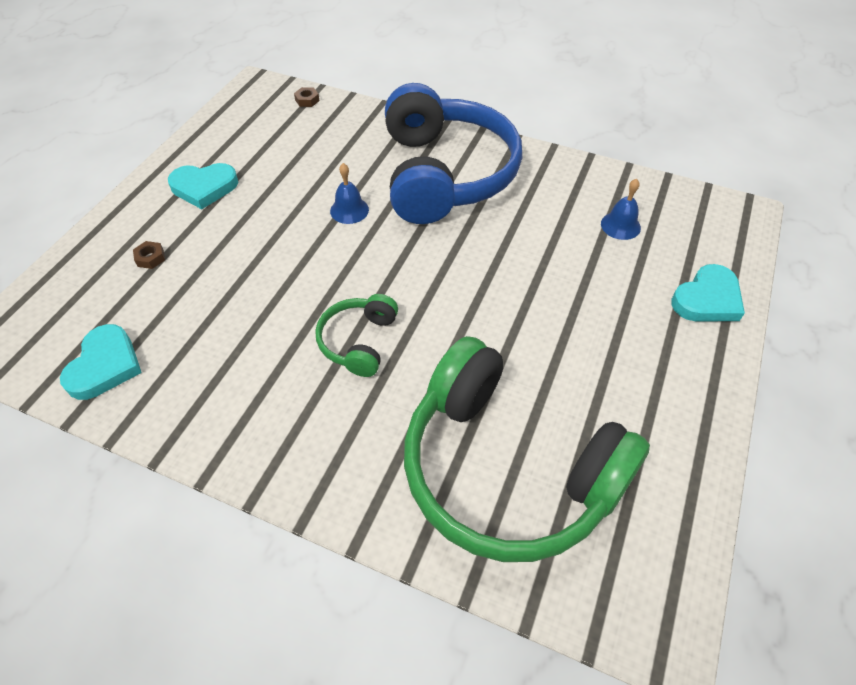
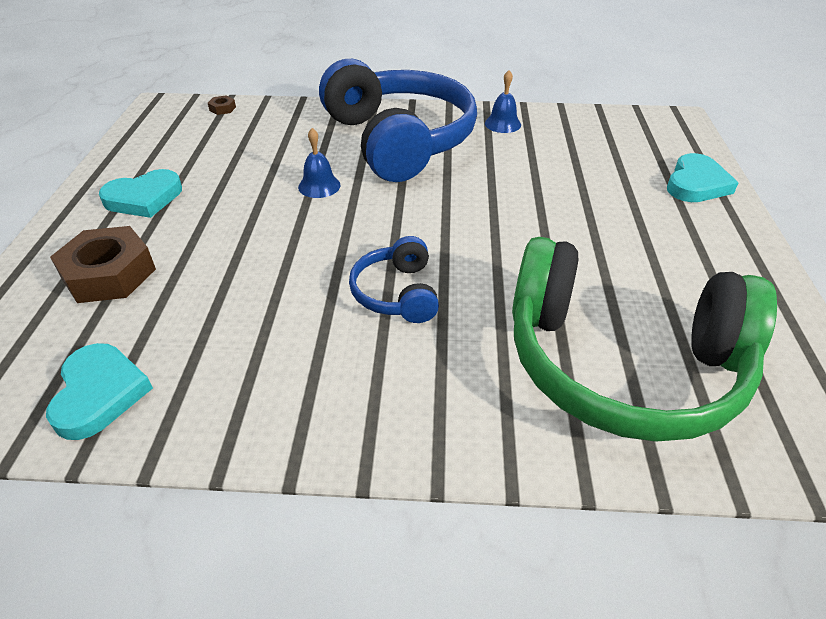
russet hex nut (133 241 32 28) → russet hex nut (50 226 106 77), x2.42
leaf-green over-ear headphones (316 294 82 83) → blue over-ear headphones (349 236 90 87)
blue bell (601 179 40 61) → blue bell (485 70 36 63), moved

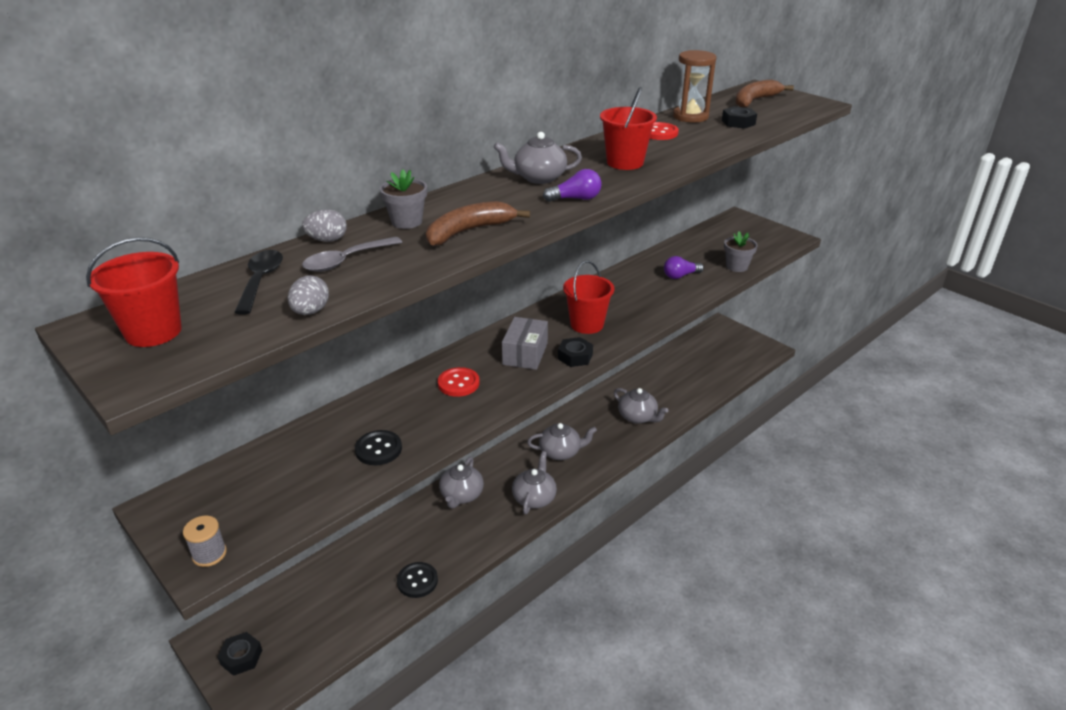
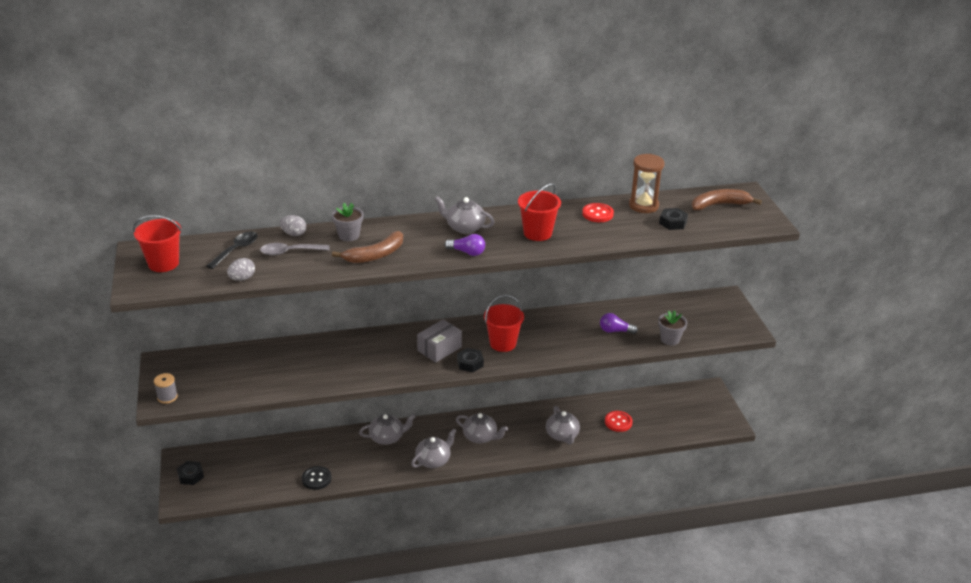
jet-black shirt button (355 430 47 35) → -
russet toy banana (426 201 104 45) → russet toy banana (332 231 71 32), 150 degrees clockwise
scarlet shirt button (438 367 42 30) → scarlet shirt button (605 411 28 21), moved
grey tea pot (439 457 45 52) → grey tea pot (359 414 57 31), 150 degrees counterclockwise

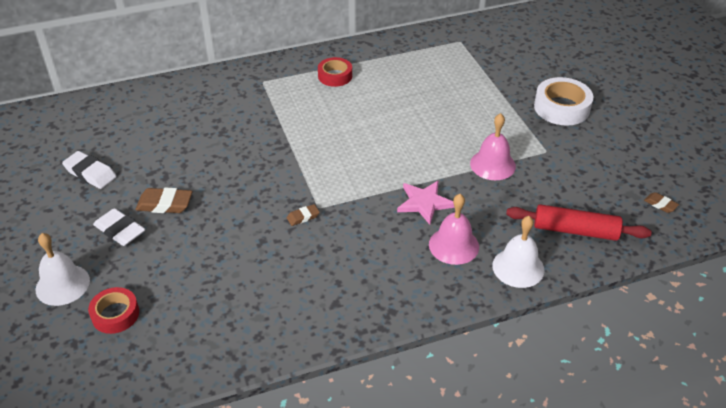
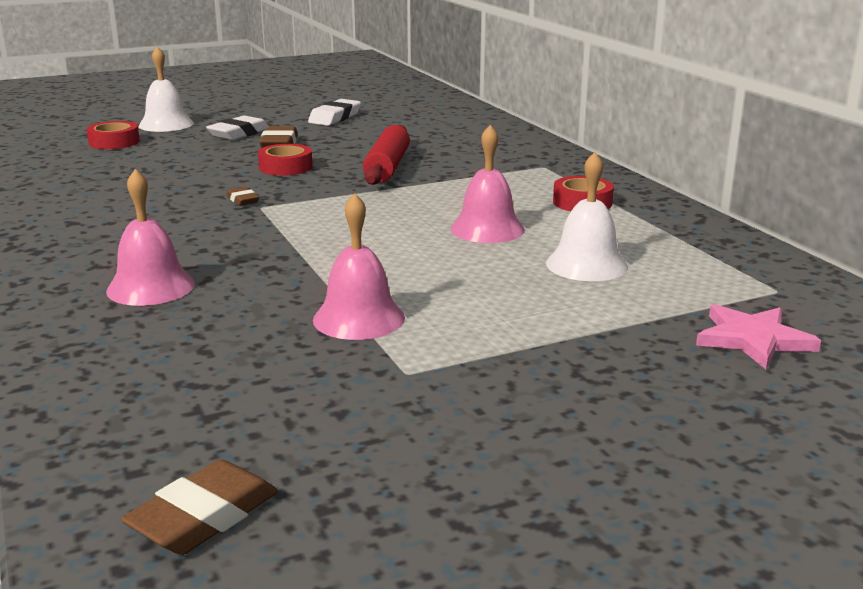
rosy star (397 180 58 45) → rosy star (696 304 125 65), moved
snow-white bell (492 216 52 72) → snow-white bell (546 152 82 129), moved
scarlet dough roller (506 204 146 37) → scarlet dough roller (363 125 47 60), moved
snow-white sticky tape (534 77 59 48) → -
russet pencil eraser (644 192 35 21) → russet pencil eraser (121 459 157 96), x1.77
- → scarlet sticky tape (258 144 55 32)
- → rosy bell (450 125 75 118)

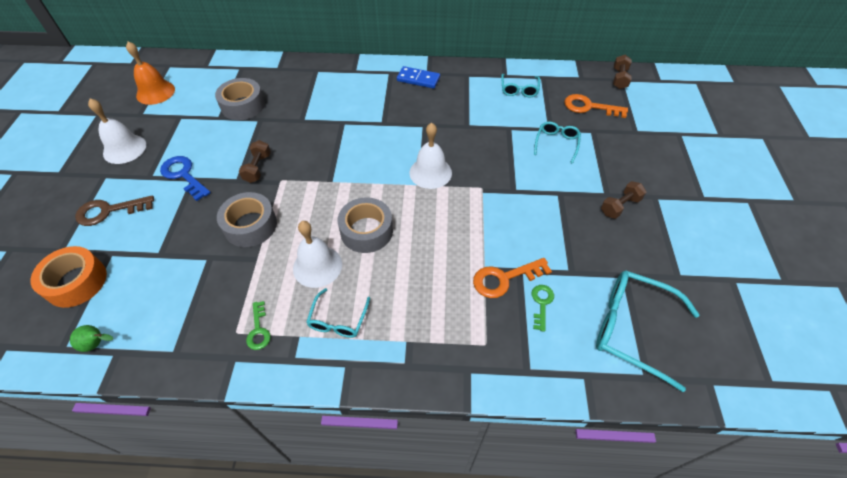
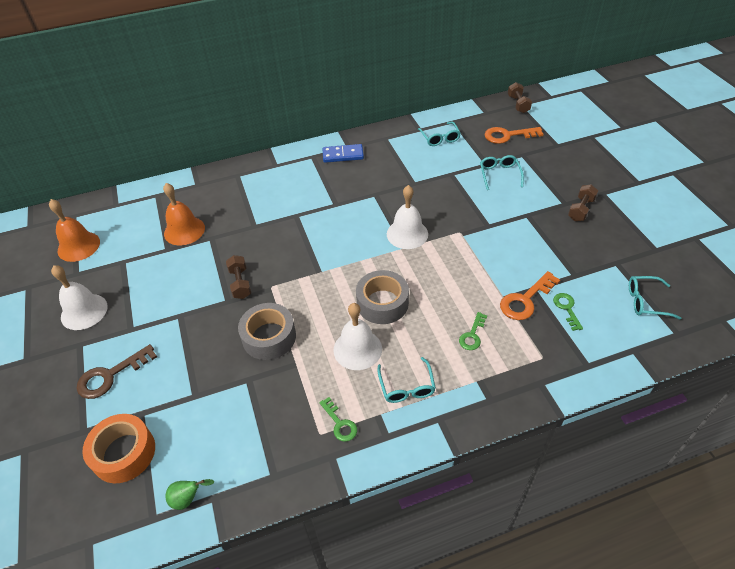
blue key (160 156 51 45) → -
grey sticky tape (215 78 50 42) → bright orange bell (163 183 42 62)
teal eyeglasses (596 270 104 122) → teal eyeglasses (629 276 52 44), x0.56
- → leaf-green key (459 312 28 38)

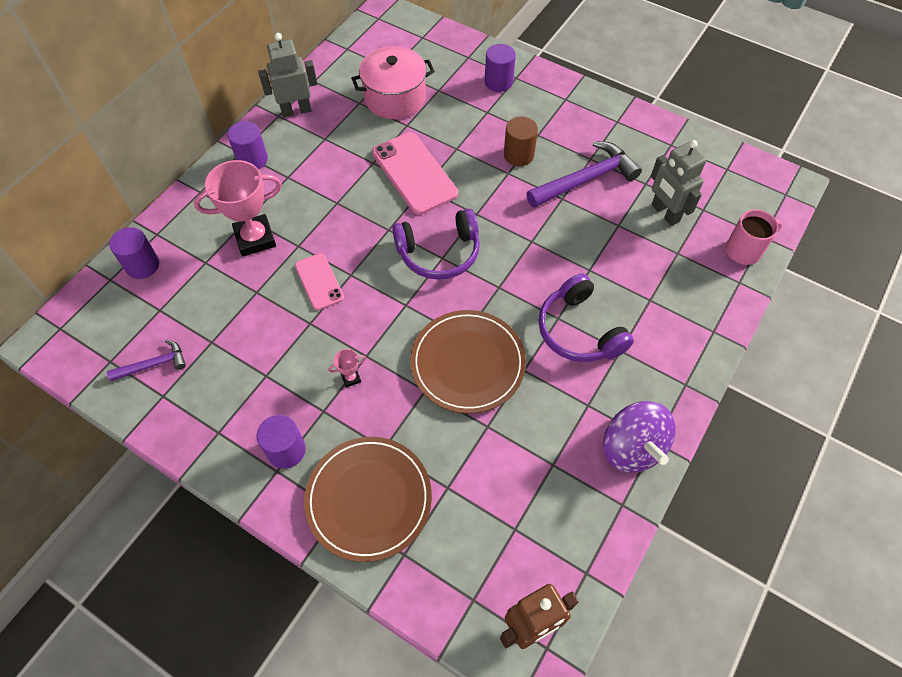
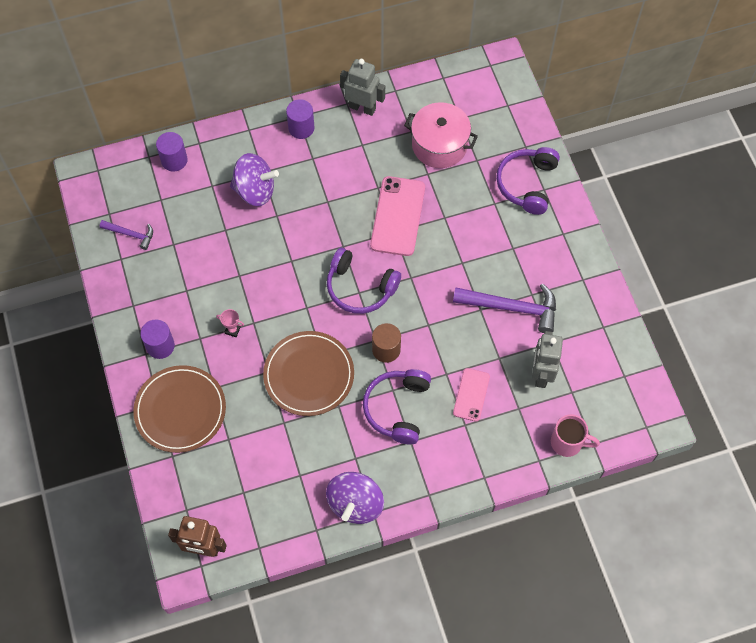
rosy trophy (194 160 88 96) → purple whirligig (230 153 49 53)
rosy smartphone (295 253 49 57) → rosy smartphone (453 368 37 54), moved
purple solid cylinder (485 44 31 48) → purple over-ear headphones (496 147 64 68)
russet solid cylinder (504 117 34 49) → russet solid cylinder (372 323 29 40), moved

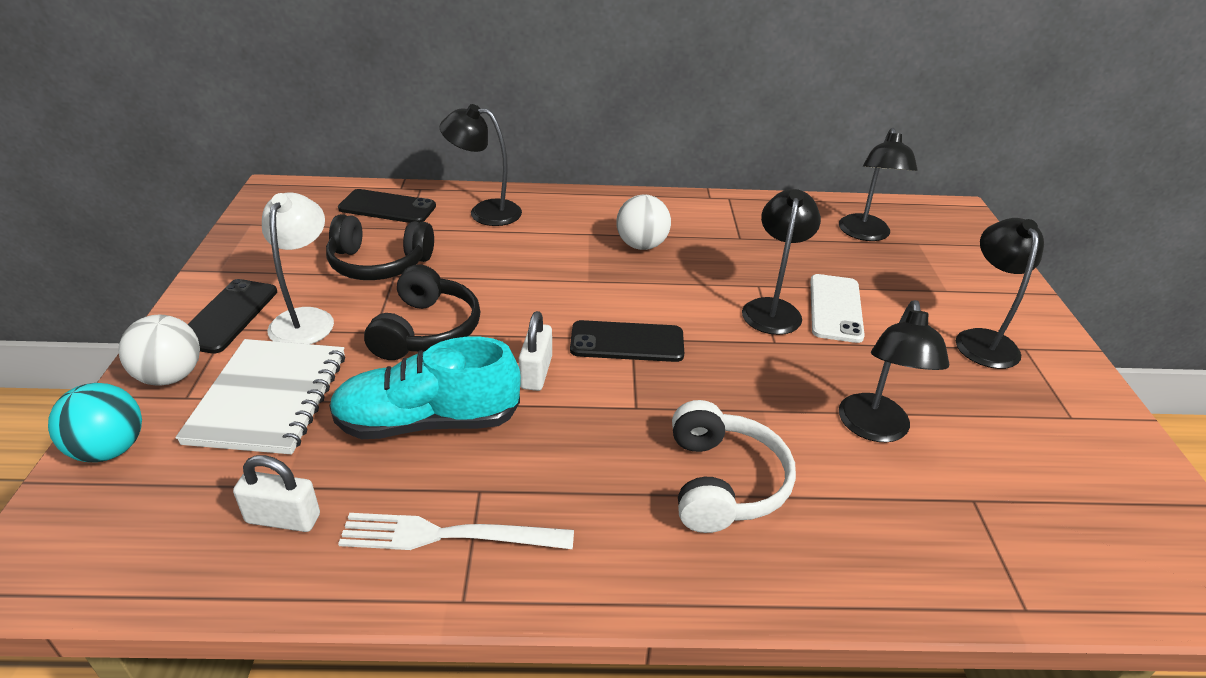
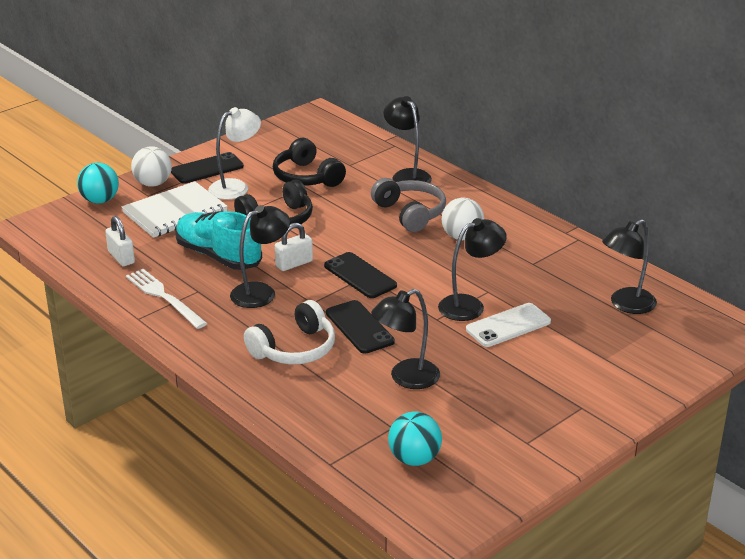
jet-black smartphone (338 189 98 34) → jet-black smartphone (326 300 69 54), moved
jet-black desk lamp (956 218 88 151) → jet-black desk lamp (230 205 60 103), moved
- → grey over-ear headphones (371 178 75 54)
- → teal sphere (388 411 54 55)

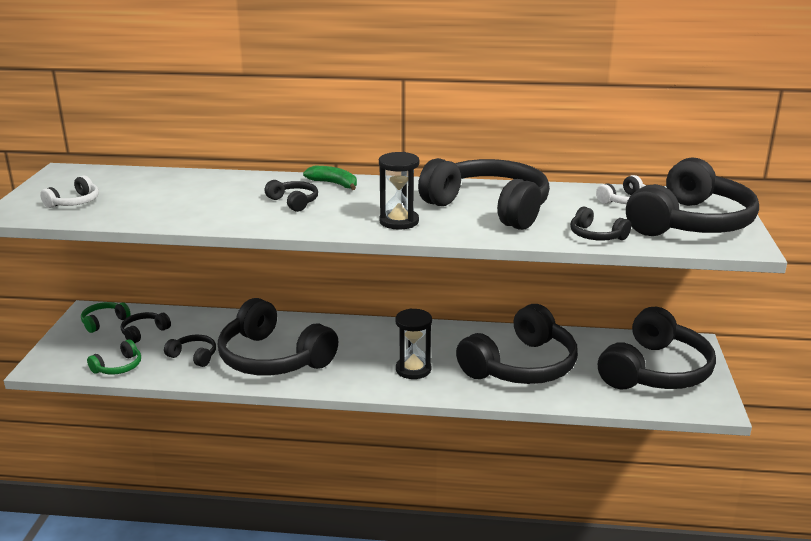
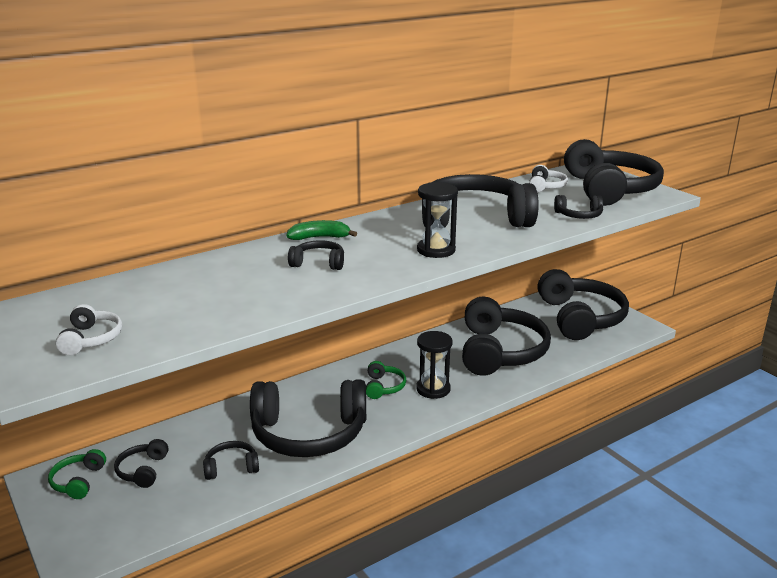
leaf-green over-ear headphones (87 339 54 36) → leaf-green over-ear headphones (366 361 40 38), moved

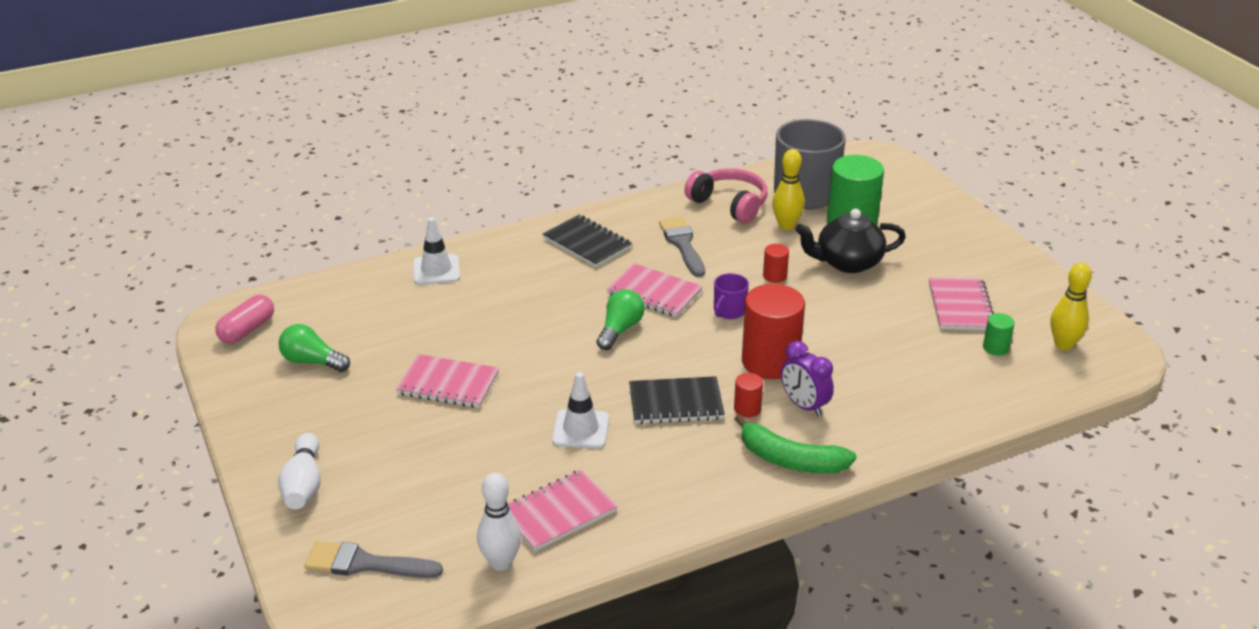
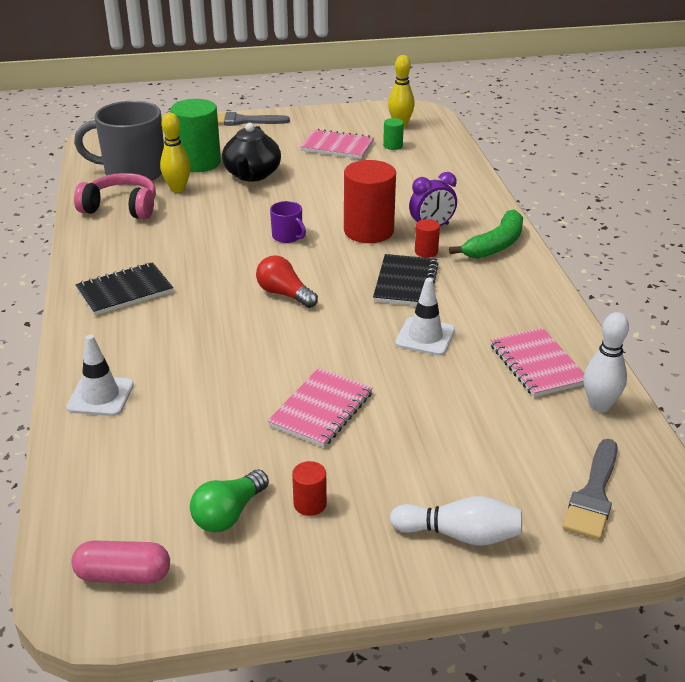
rosy pill shape (215 295 59 48) → rosy pill shape (71 540 99 44), 45 degrees counterclockwise
leaf-green bulb (597 289 47 61) → scarlet bulb (256 255 62 53)
rosy notepad (606 263 97 54) → -
grey paint brush (659 217 46 60) → grey paint brush (217 112 73 14), moved
rosy over-ear headphones (684 168 83 55) → rosy over-ear headphones (74 173 82 46), 45 degrees clockwise
scarlet solid cylinder (763 244 26 39) → scarlet solid cylinder (292 461 35 55), moved

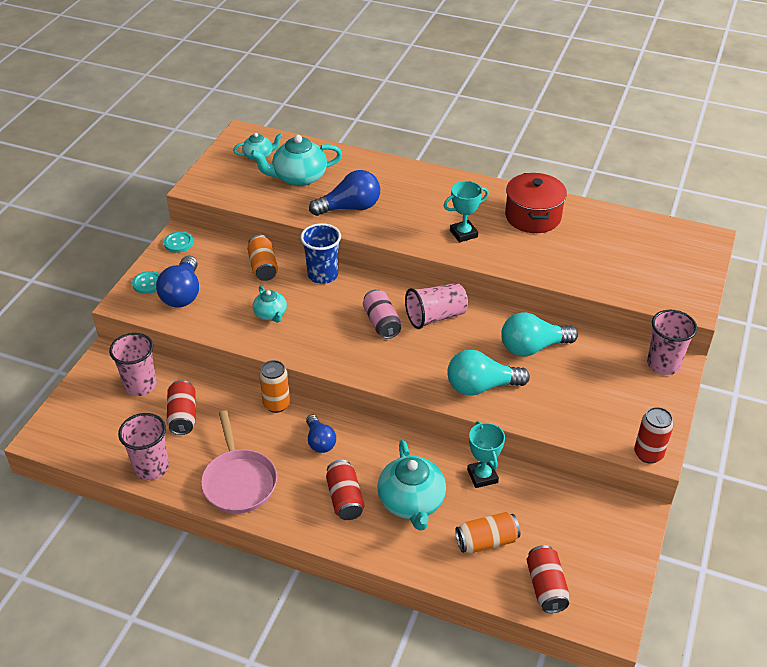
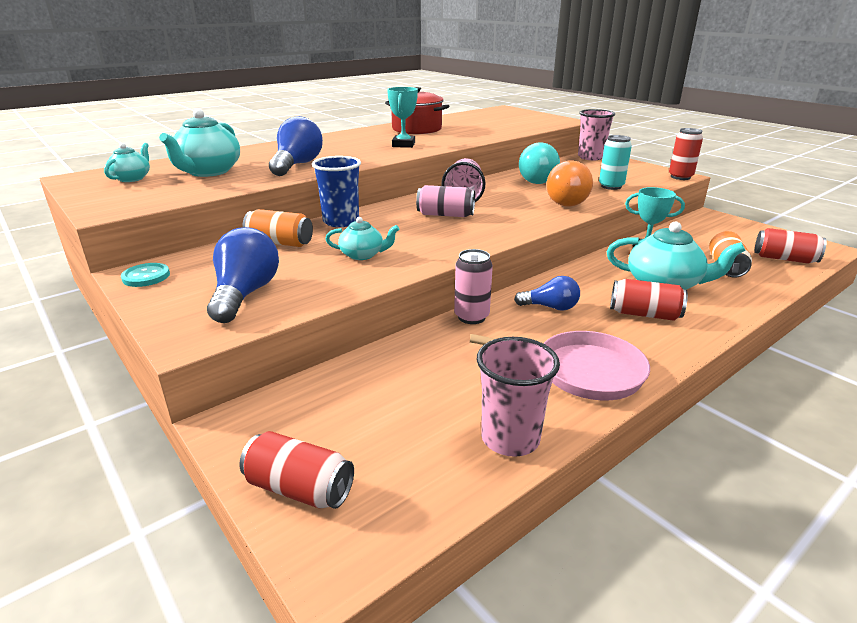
rosy tumbler (109 333 48 63) → -
teal shirt button (132 271 28 23) → -
blue bulb (156 256 43 52) → blue bulb (207 227 72 96), 120 degrees counterclockwise
scarlet tin (167 380 28 55) → scarlet tin (240 431 114 78), moved
bright orange tin (259 360 31 53) → rosy tin (454 249 39 75)
teal bulb (447 350 83 46) → bright orange bulb (546 160 47 47)
- → teal tin (599 135 33 55)

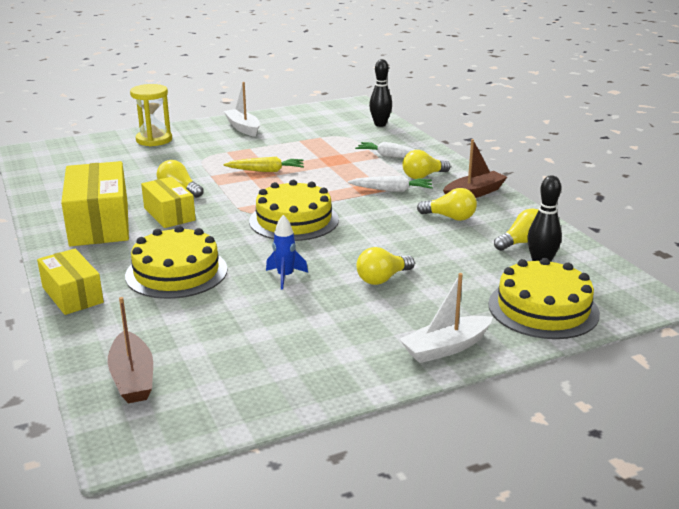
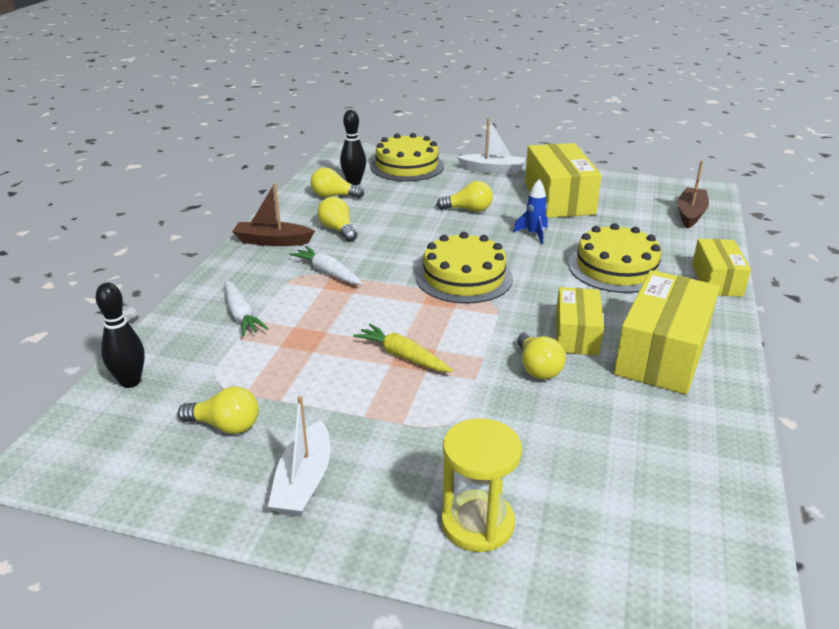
yellow bulb (402 150 48 29) → yellow bulb (178 387 81 47), moved
- → yellow parcel (525 143 77 75)

